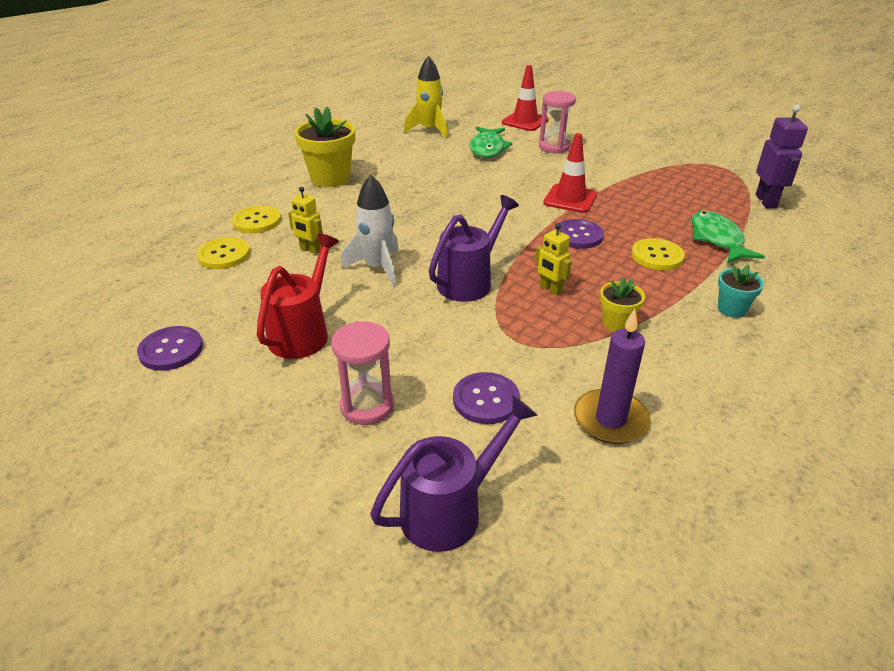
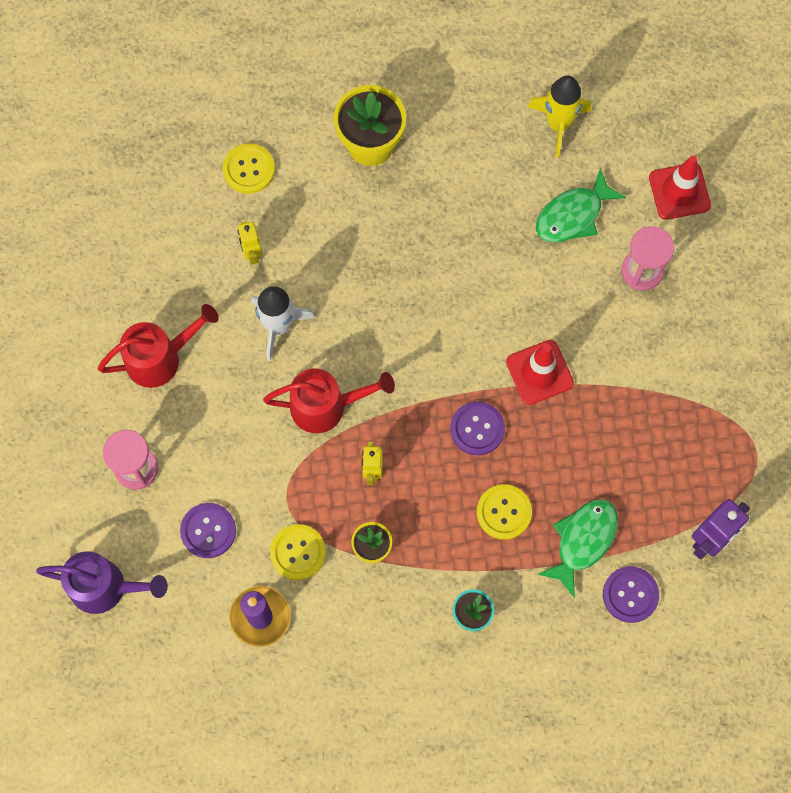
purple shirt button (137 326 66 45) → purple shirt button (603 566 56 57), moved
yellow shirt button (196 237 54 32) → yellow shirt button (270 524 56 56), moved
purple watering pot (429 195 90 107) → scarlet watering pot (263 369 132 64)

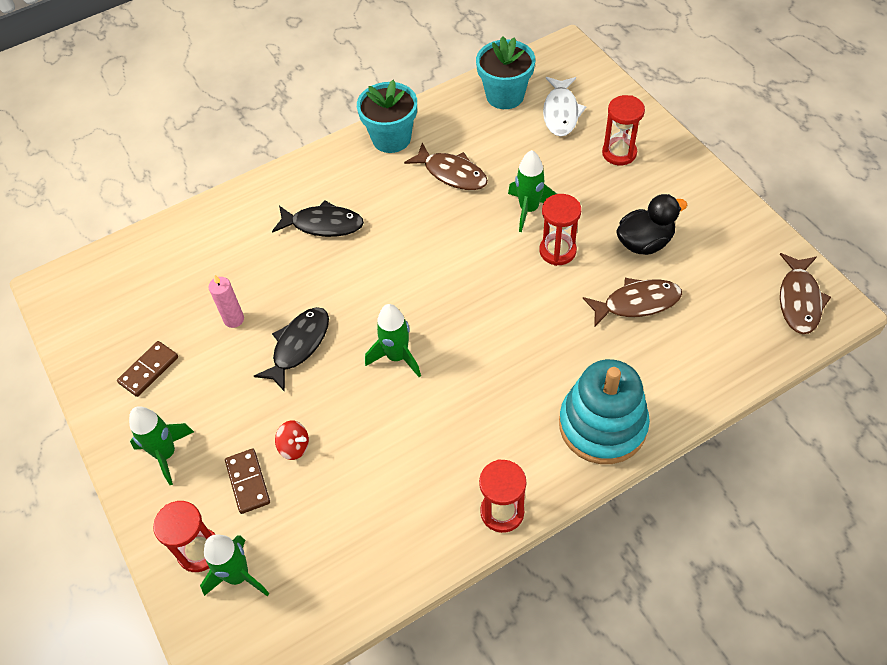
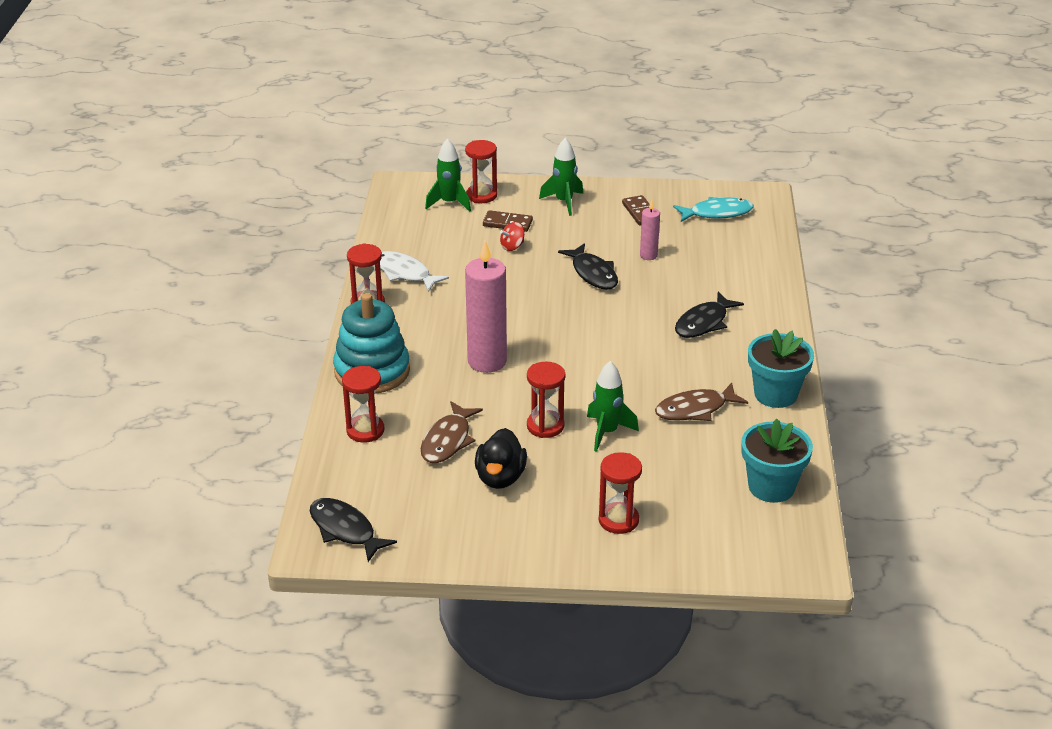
leaf-green spaceship (365 304 56 73) → -
snow-white fish figure (543 77 43 59) → snow-white fish figure (380 251 69 41), moved
russet fish figure (780 253 51 81) → jet-black fish figure (310 498 87 64)
- → scarlet sand timer (342 366 42 77)
- → rosy wax candle (465 241 42 132)
- → teal fish figure (673 197 81 25)

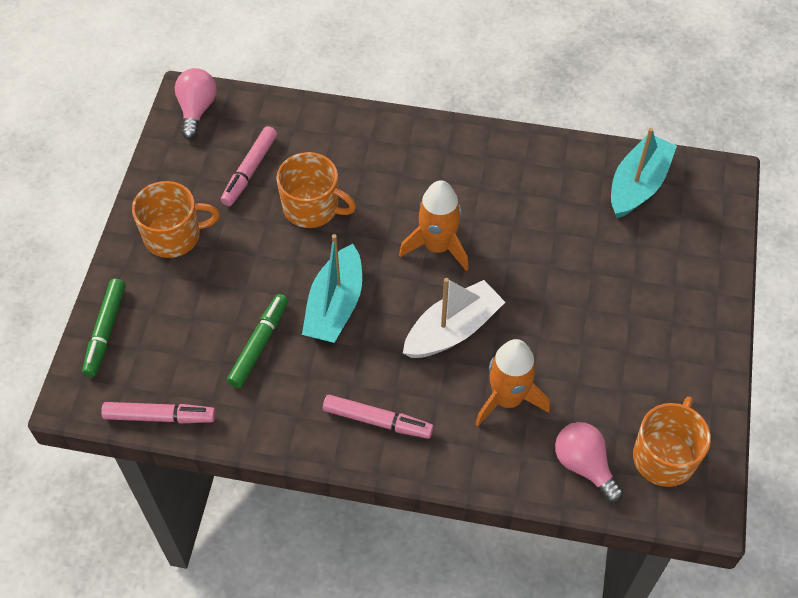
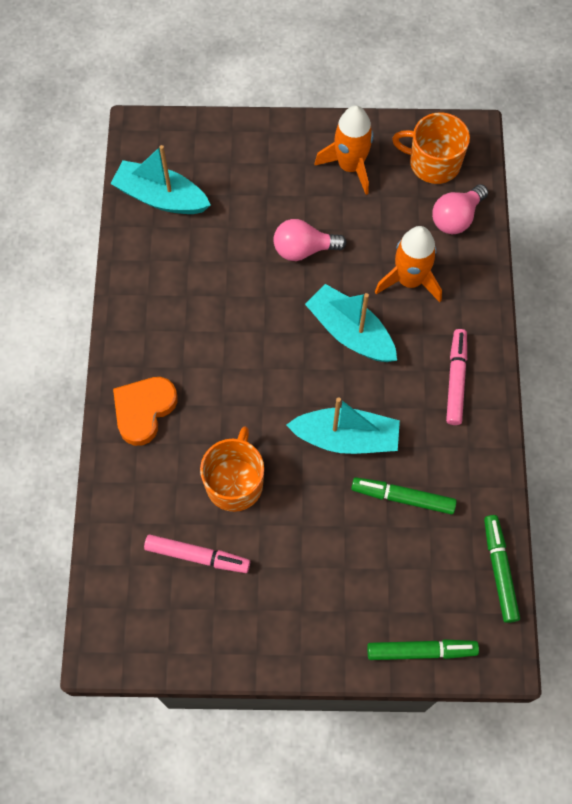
rosy marker (101 402 115 21) → leaf-green marker (484 515 36 108)
bright orange tea mug (132 181 88 77) → -
rosy bulb (175 68 42 71) → rosy bulb (274 219 73 42), moved
bright orange spaceship (399 180 69 91) → bright orange spaceship (314 105 60 90), moved
snow-white boat (403 278 102 80) → teal boat (305 284 92 78)
- → bright orange heart shape (113 377 65 69)

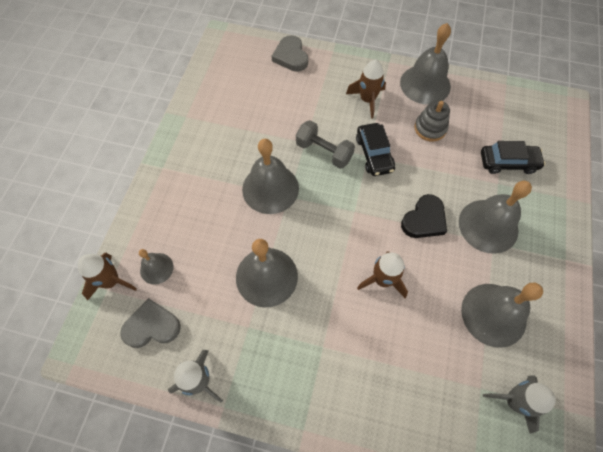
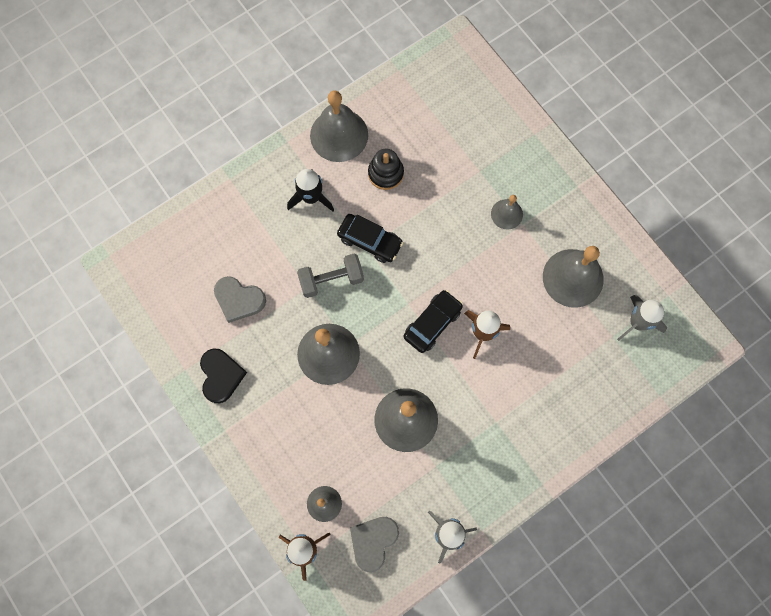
grey heart shape (272 35 36 37) → grey heart shape (214 276 52 47), moved
russet spaceship (346 59 40 60) → jet-black spaceship (287 169 47 43)
jet-black heart shape (401 194 46 44) → jet-black heart shape (200 349 47 54), moved
grey stacking rings (415 100 35 42) → jet-black stacking rings (368 149 36 41)
grey bell (459 181 73 73) → grey bell (491 195 32 35), x0.54
jet-black car (481 141 64 33) → jet-black car (404 290 59 63), moved

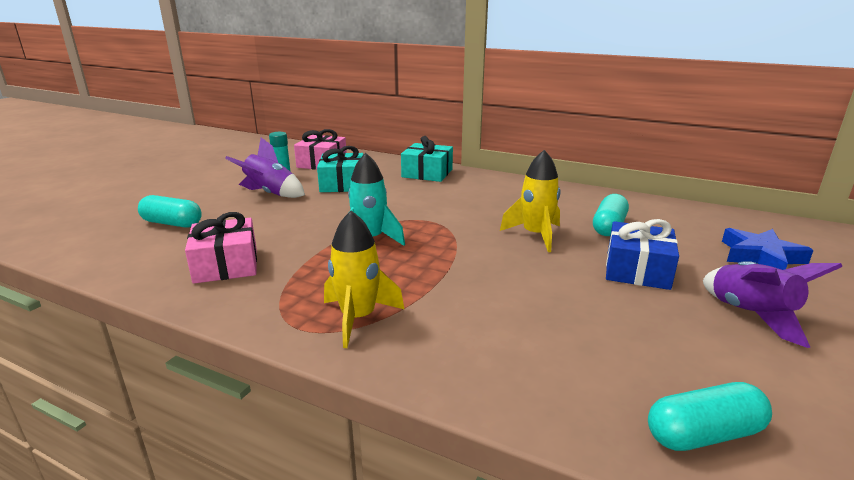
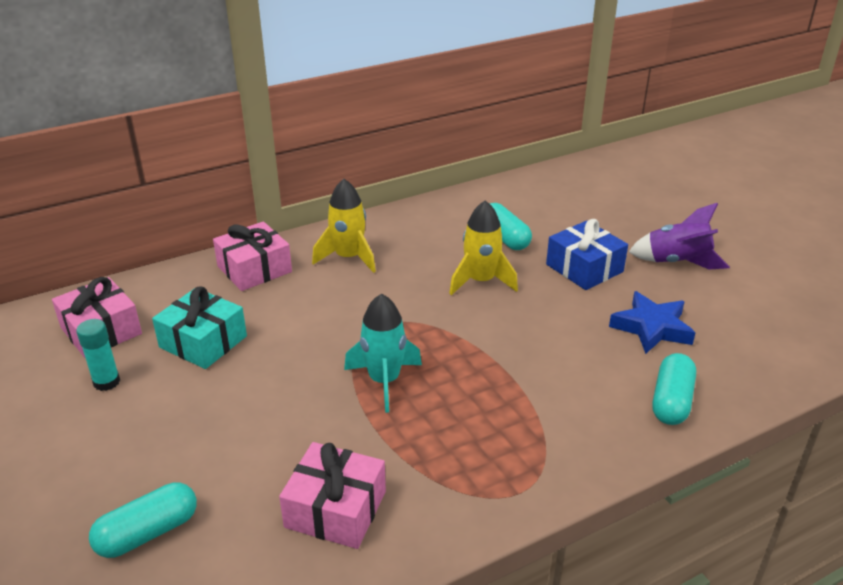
purple spaceship (225 138 80 60) → -
yellow spaceship (324 211 80 137) → yellow spaceship (312 179 64 94), moved
teal gift (401 136 52 46) → rosy gift (213 221 79 70)
teal pill shape (648 382 124 69) → teal pill shape (653 353 43 72), moved
blue star (722 228 92 42) → blue star (609 291 87 63), moved

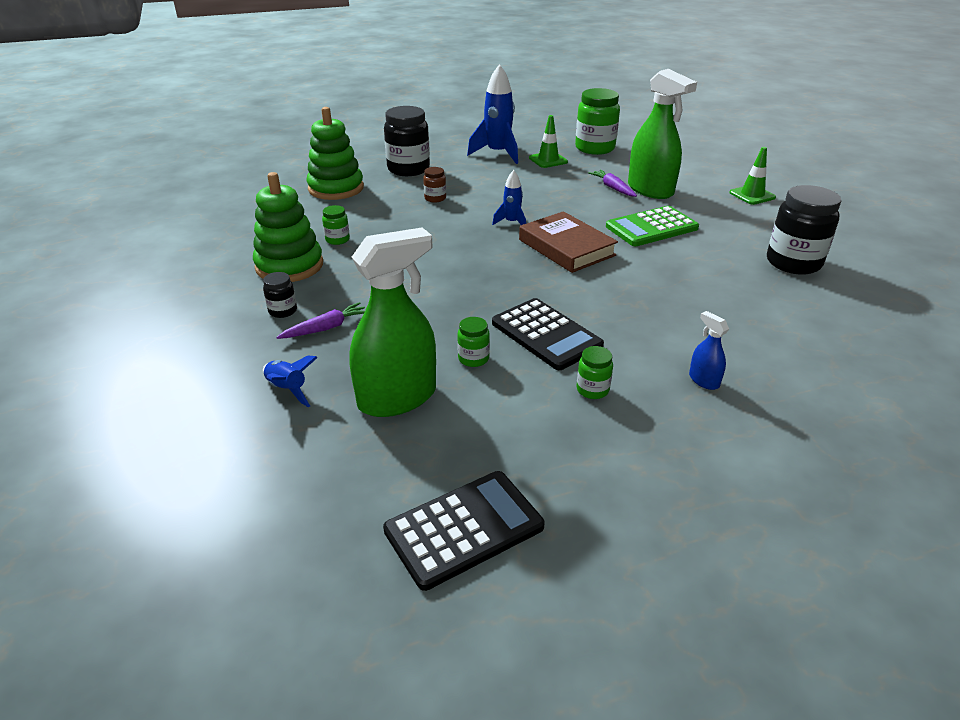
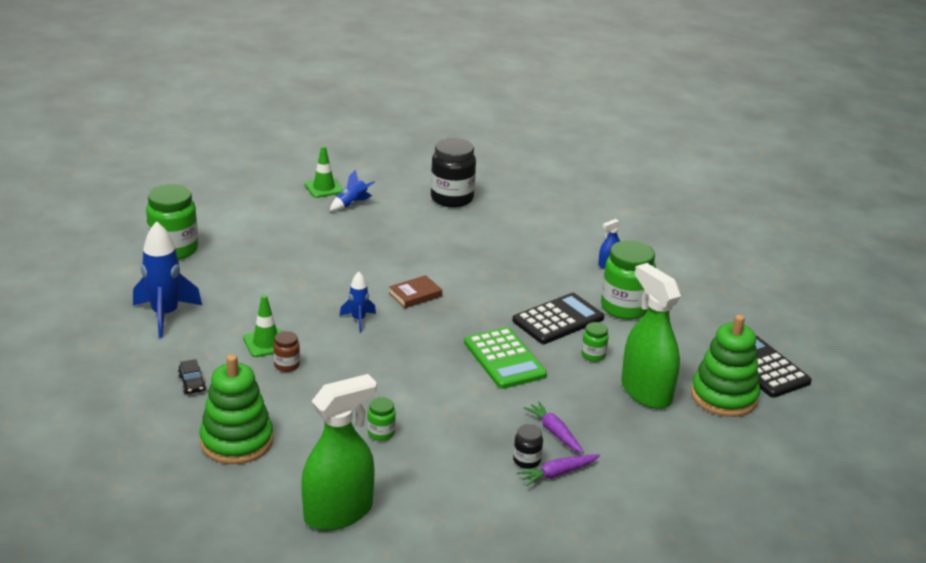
leaf-green stacking rings (253 172 70 110) → leaf-green stacking rings (691 314 69 103), moved
blue spaceship (263 356 55 51) → blue spaceship (330 170 45 41), moved
jet-black preserve jar (384 106 46 70) → jet-black car (178 359 28 35)
russet hardback (519 211 99 62) → russet hardback (389 275 53 33), x0.57
leaf-green safety cone (529 115 39 53) → leaf-green safety cone (243 295 39 62), moved
leaf-green preserve jar (576 346 37 53) → leaf-green preserve jar (601 240 55 80), x2.11
purple carrot (588 170 49 27) → purple carrot (517 455 83 31), moved
leaf-green calculator (606 206 93 40) → leaf-green calculator (464 327 83 62), moved
leaf-green sprayer (628 69 69 130) → leaf-green sprayer (301 374 76 156), moved

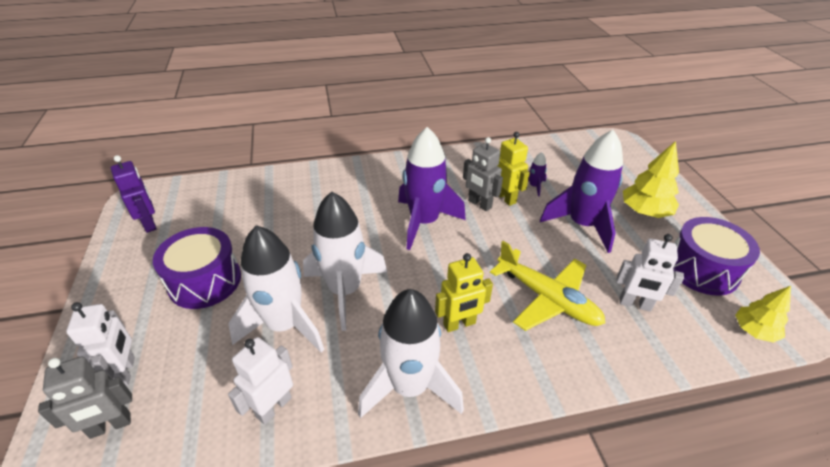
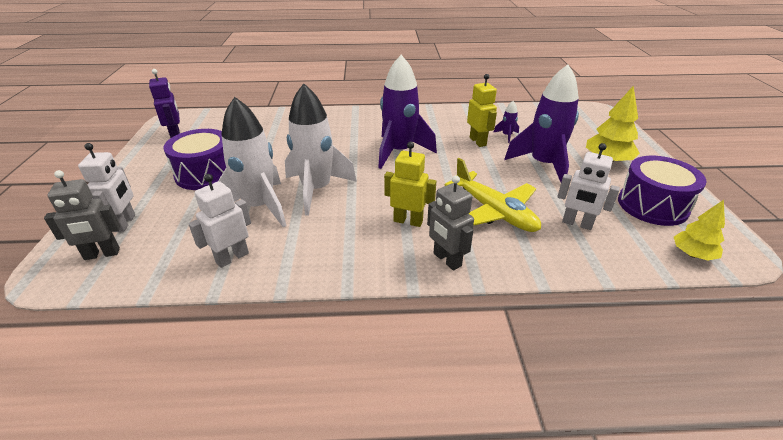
snow-white spaceship (358 289 106 129) → -
yellow robot (435 253 58 79) → yellow robot (384 141 52 86), 150 degrees counterclockwise
grey robot (463 137 40 74) → grey robot (427 175 47 95), moved

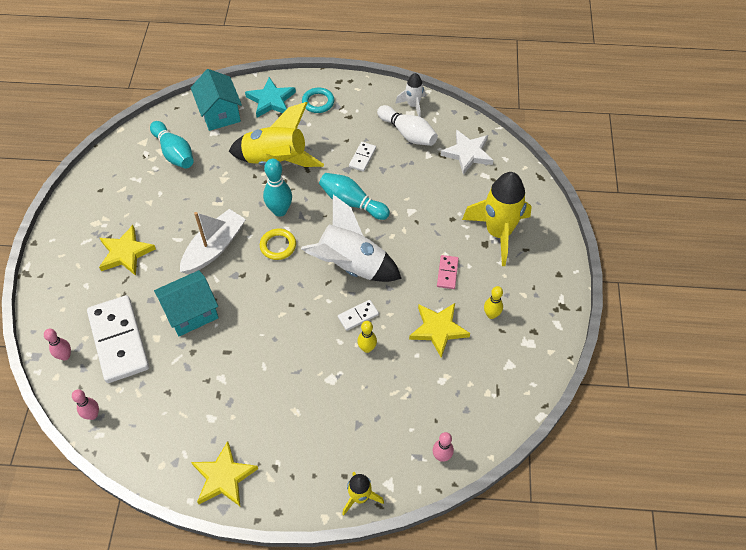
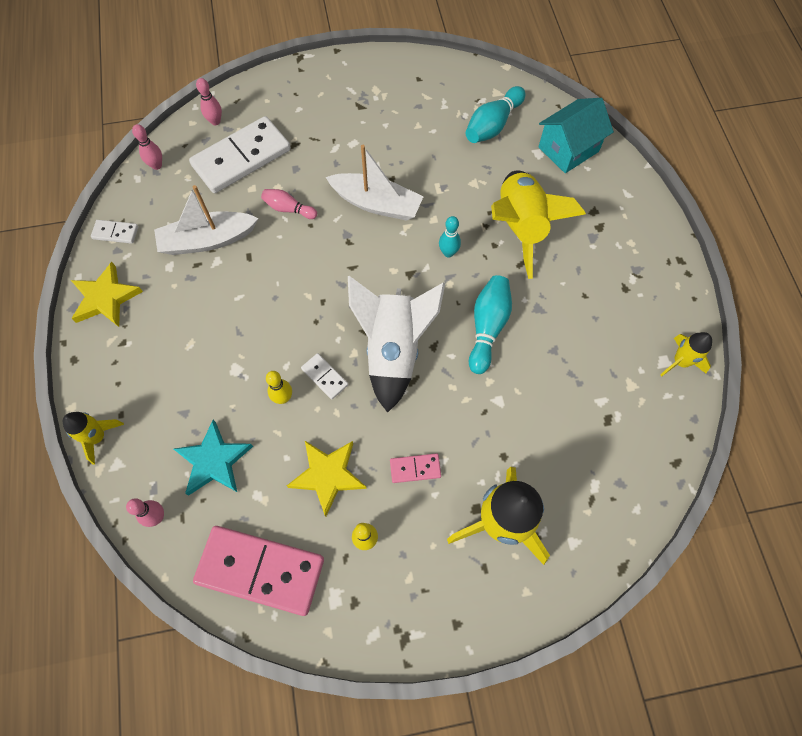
yellow star (99 225 57 51) → -
teal house (154 270 65 66) → rosy bowling pin (261 189 56 30)
teal star (245 77 51 41) → teal star (174 420 79 76), moved
yellow torus (260 228 36 32) → -
teal bowling pin (263 159 29 58) → teal bowling pin (439 216 22 42), x0.62
teal torus (302 88 32 25) → -
snow-white domino piece (349 142 27 30) → snow-white domino piece (91 220 47 24), moved
snow-white bowling pin (377 105 61 41) → -
snow-white spaceship (395 73 31 44) → yellow spaceship (661 332 51 44)
snow-white star (440 130 53 45) → -
- → snow-white boat (154 185 105 70)
- → rosy domino piece (193 526 131 90)

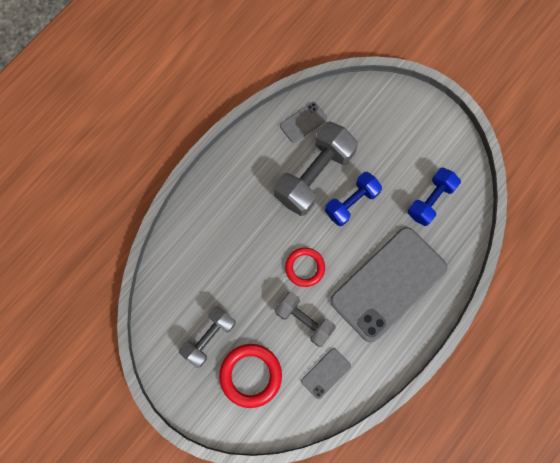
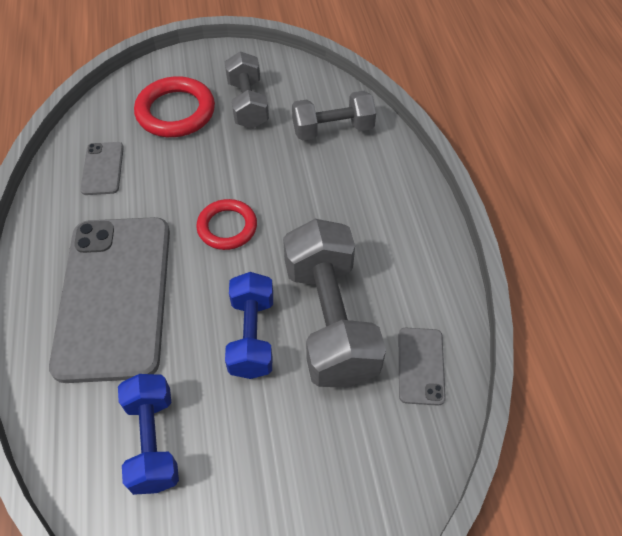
grey hand weight (275 292 61 55) → grey hand weight (292 91 84 50), moved

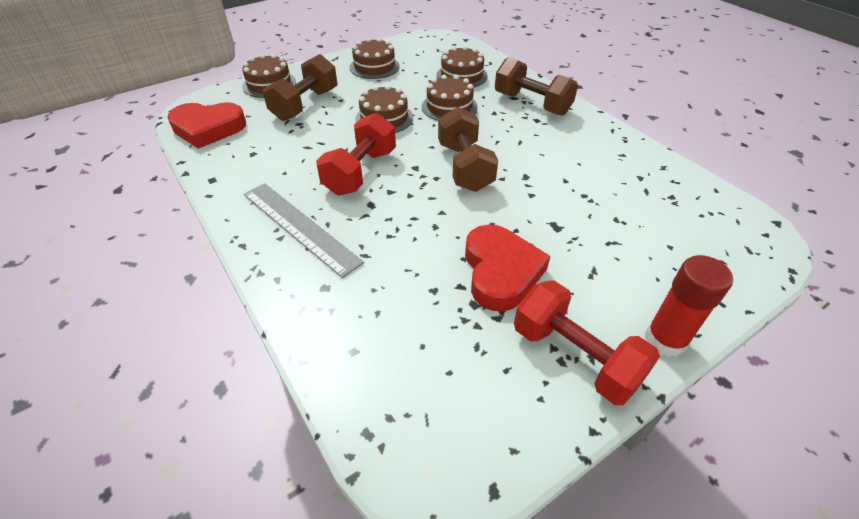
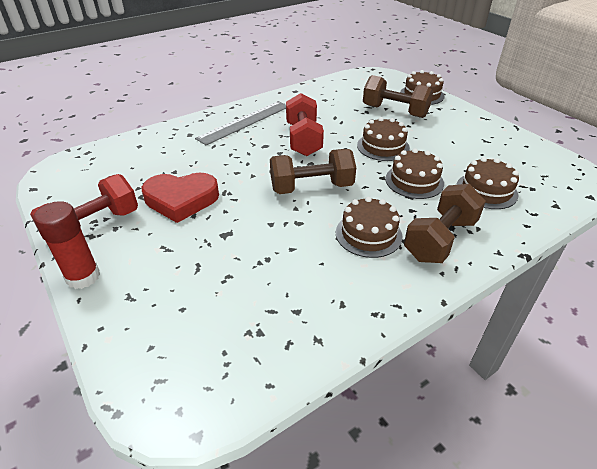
scarlet heart shape (167 102 79 47) → -
scarlet hand weight (316 113 80 82) → scarlet hand weight (286 93 38 63), 60 degrees clockwise
russet layer cake (350 38 50 41) → russet layer cake (336 196 66 62), moved

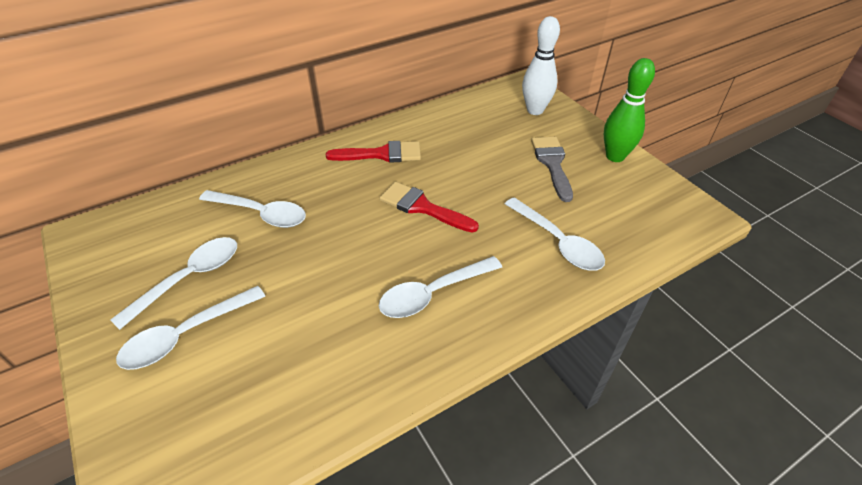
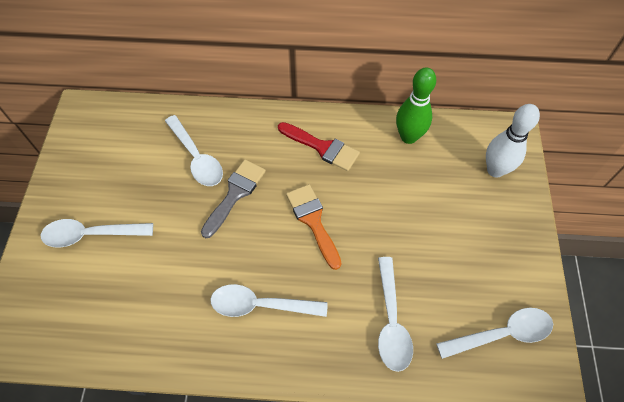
snow-white tablespoon (110 237 127 93) → snow-white tablespoon (436 308 117 51), moved
scarlet paint brush (380 182 99 51) → bright orange paint brush (286 184 56 86)
grey paint brush (531 137 42 65) → grey paint brush (201 159 65 79), moved
leaf-green bowling pin (604 58 51 104) → leaf-green bowling pin (396 67 40 77), moved

